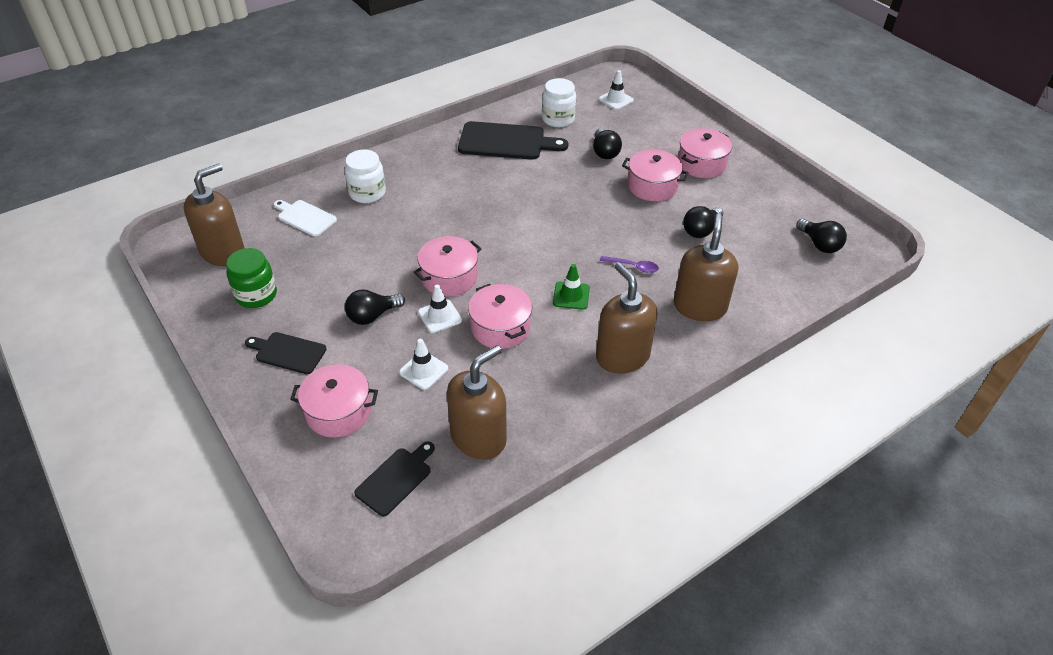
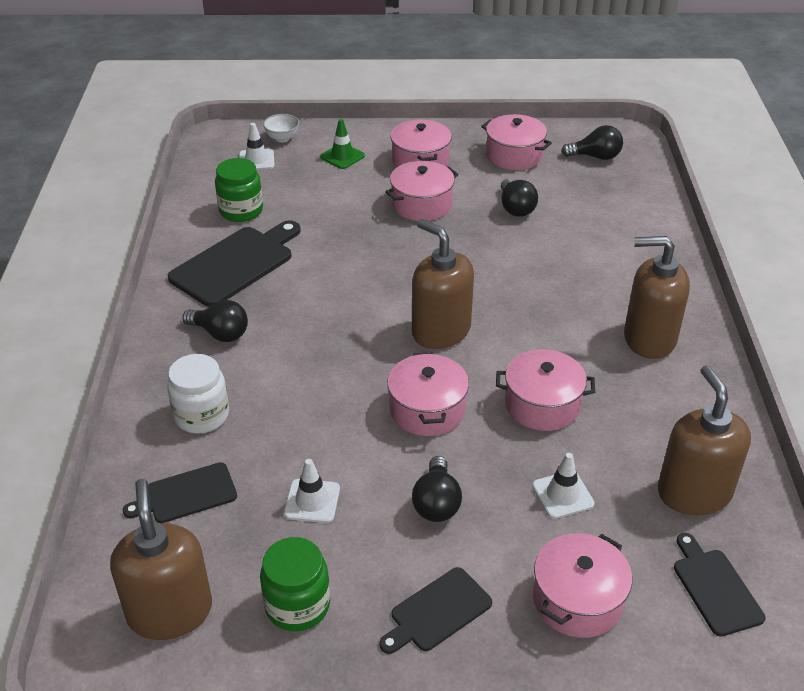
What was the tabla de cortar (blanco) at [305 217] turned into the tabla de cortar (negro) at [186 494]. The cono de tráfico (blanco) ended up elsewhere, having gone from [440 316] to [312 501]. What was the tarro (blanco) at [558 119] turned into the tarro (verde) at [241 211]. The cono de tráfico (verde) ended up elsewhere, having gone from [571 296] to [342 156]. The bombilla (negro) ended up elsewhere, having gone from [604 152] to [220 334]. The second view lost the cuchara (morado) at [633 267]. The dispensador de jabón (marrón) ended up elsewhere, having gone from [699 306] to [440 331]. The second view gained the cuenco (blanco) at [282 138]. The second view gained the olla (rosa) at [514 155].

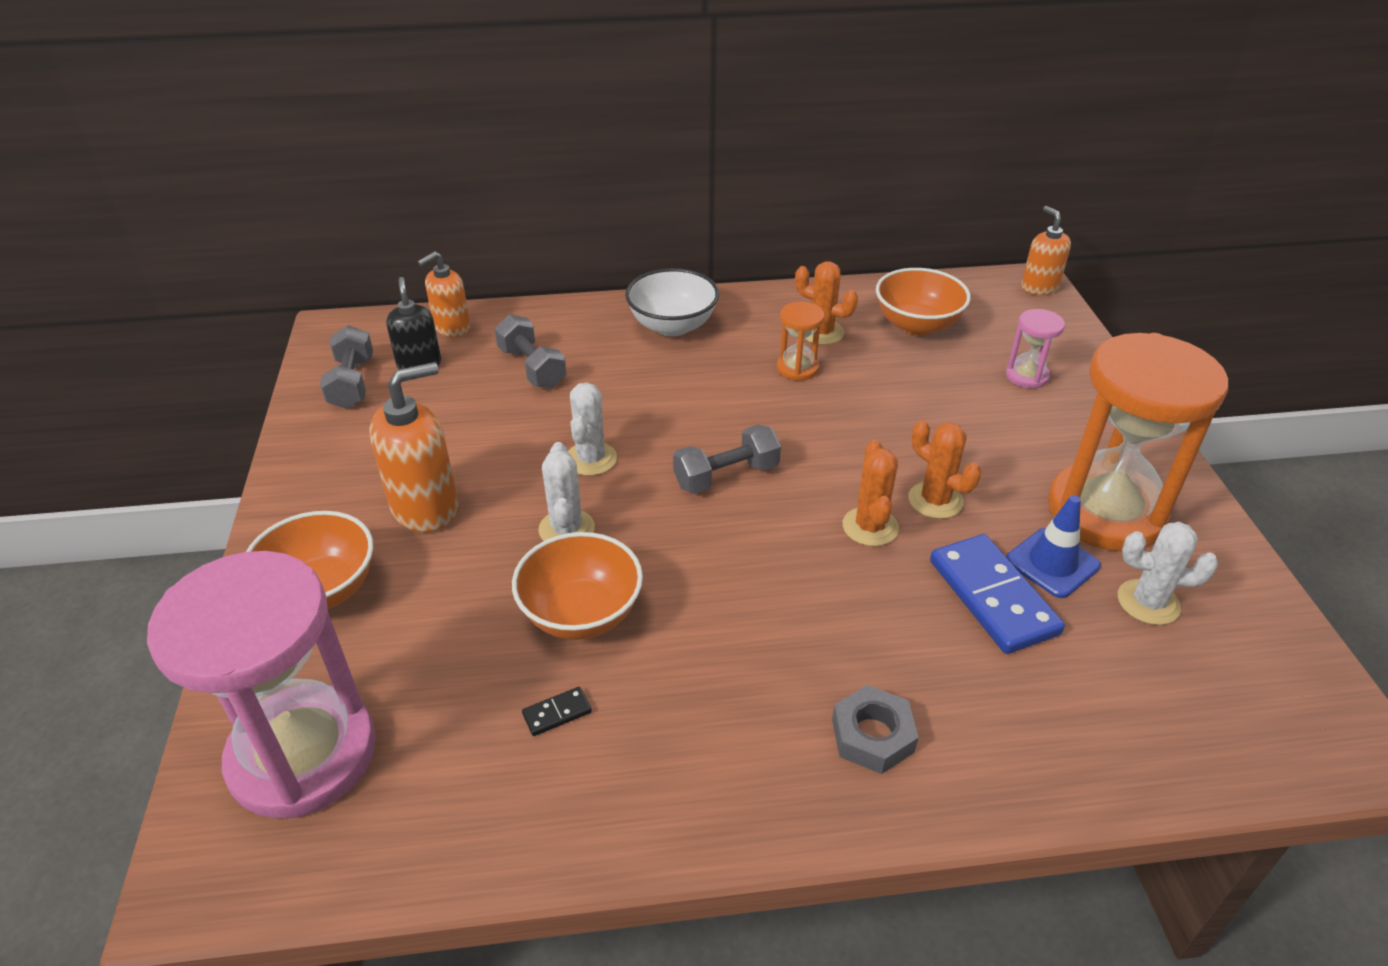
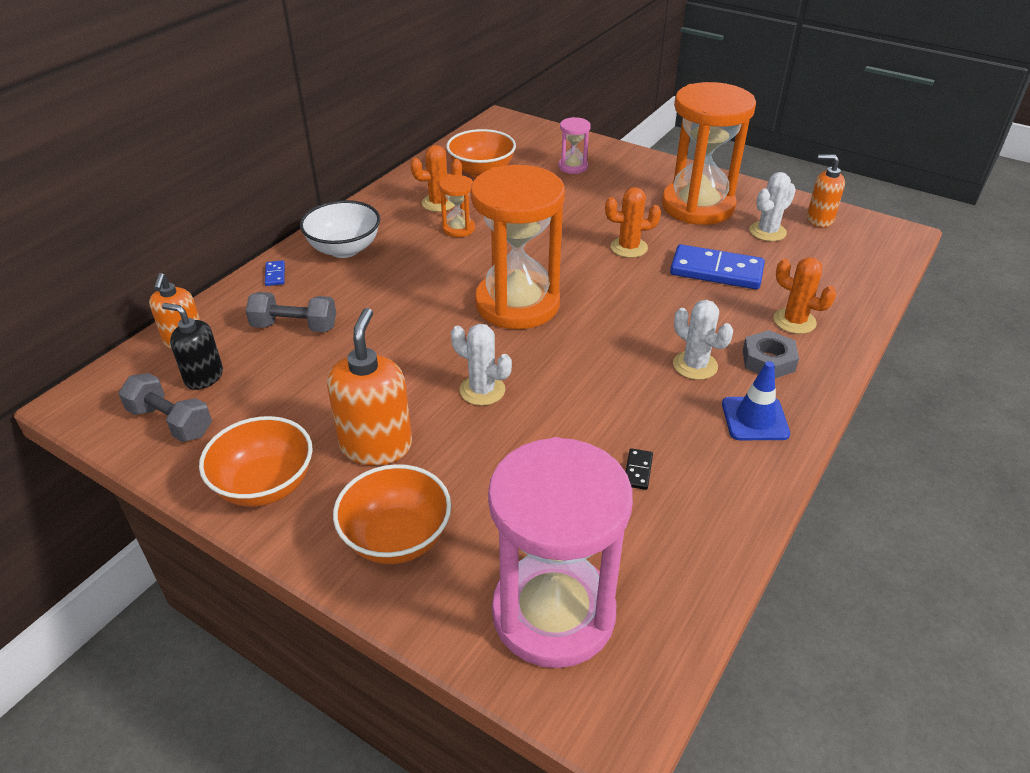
The cuenco (naranja) ended up elsewhere, having gone from [581 614] to [265 485]. The cactus (blanco) ended up elsewhere, having gone from [591 459] to [695 365]. Where the mancuerna (gris) stood at [726 476], the reloj de arena (naranja) came to stand at [517 304]. The cactus (naranja) ended up elsewhere, having gone from [870 527] to [794 321]. The cono de tráfico (azul) ended up elsewhere, having gone from [1052 563] to [755 419]. The dispensador de jabón (naranja) ended up elsewhere, having gone from [1039 287] to [819 219]. The second view gained the ficha de dominó (azul) at [275 275].

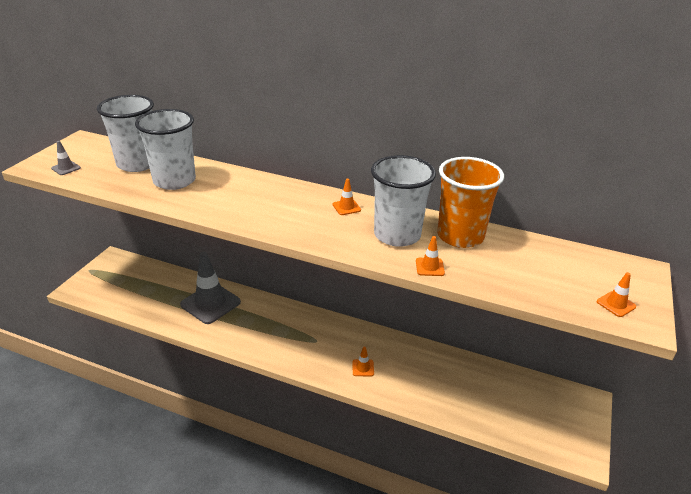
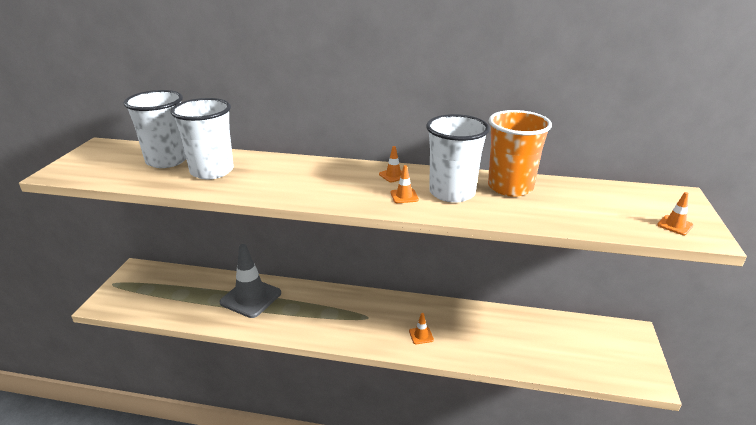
The second view lost the cono de tráfico (gris) at [66 168]. The cono de tráfico (naranja) ended up elsewhere, having gone from [429 267] to [404 196].

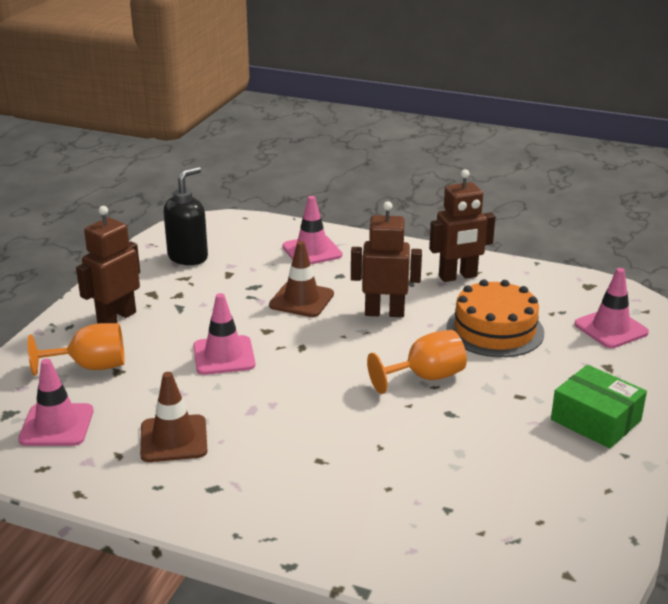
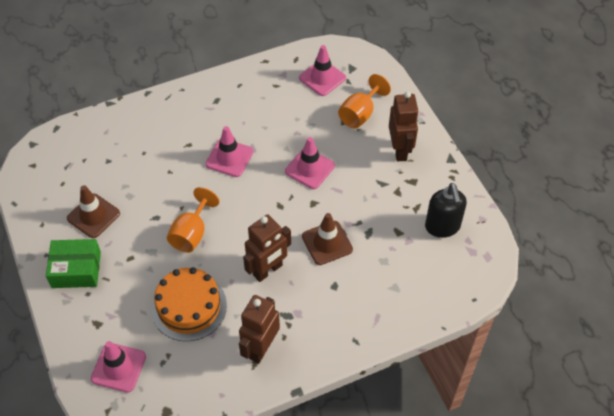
The cono de tráfico (marrón) ended up elsewhere, having gone from [174 439] to [93 216]. The cono de tráfico (rosa) ended up elsewhere, having gone from [312 251] to [229 158].

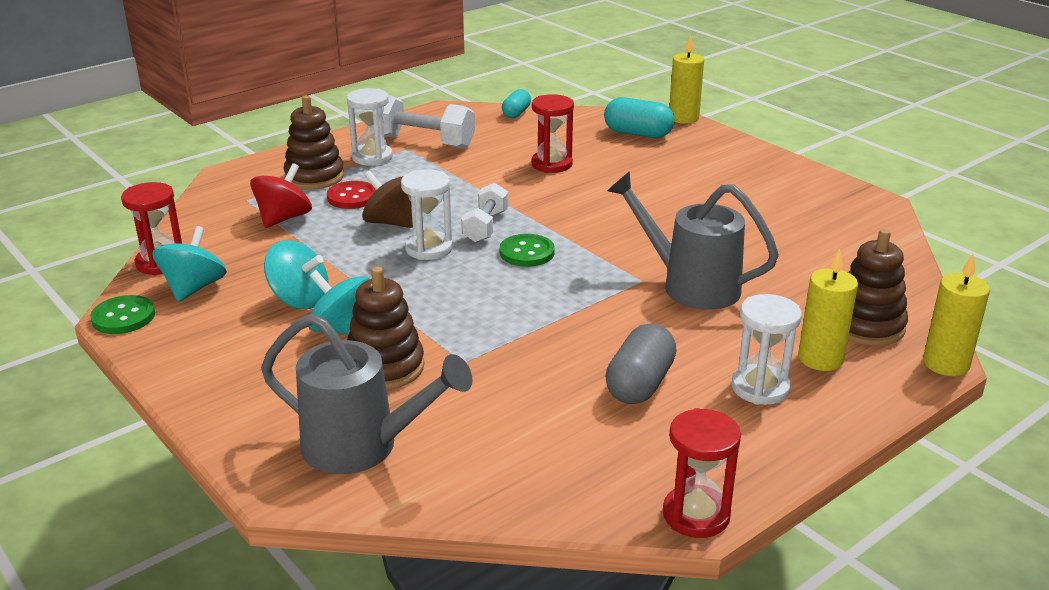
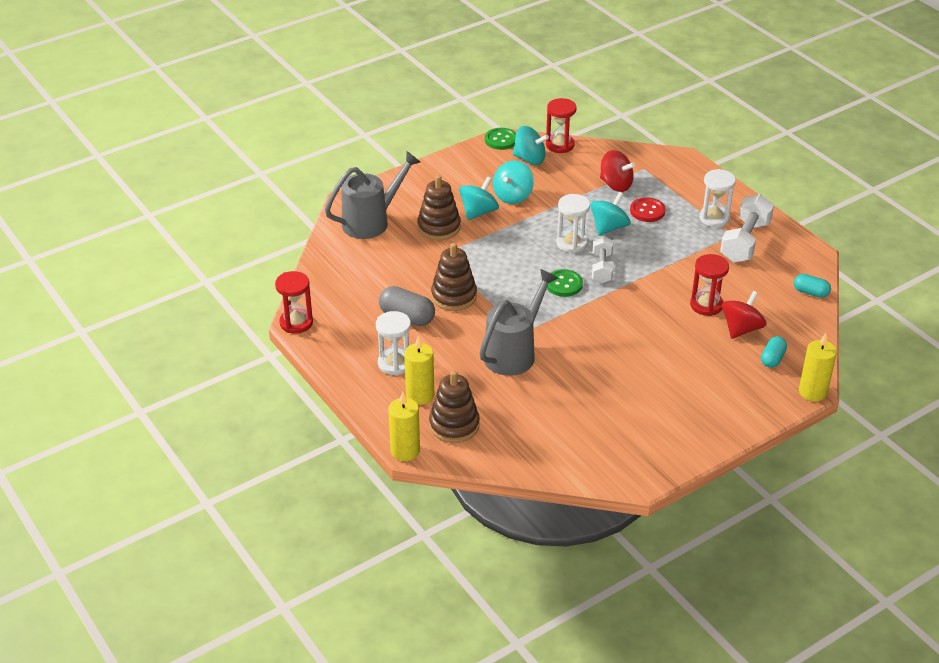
The regadera (gris) at [362 447] ended up facing another way, 150 degrees counterclockwise from before. The juguete apilable (marrón) ended up elsewhere, having gone from [314 177] to [454 296]. What was the peonza (marrón) at [390 222] turned into the peonza (turquesa) at [609 228]. The mancuerna (blanco) at [485 226] ended up facing another way, 75 degrees clockwise from before. The size of the cápsula (turquesa) at [638 134] changed by a factor of 0.63. The second view gained the peonza (rojo) at [741 329].

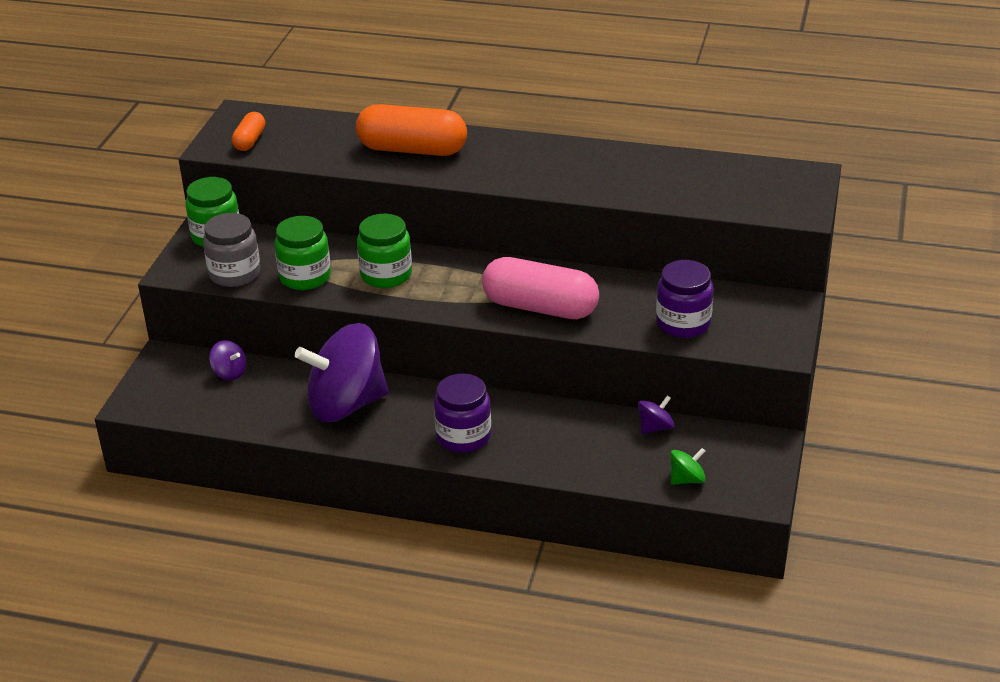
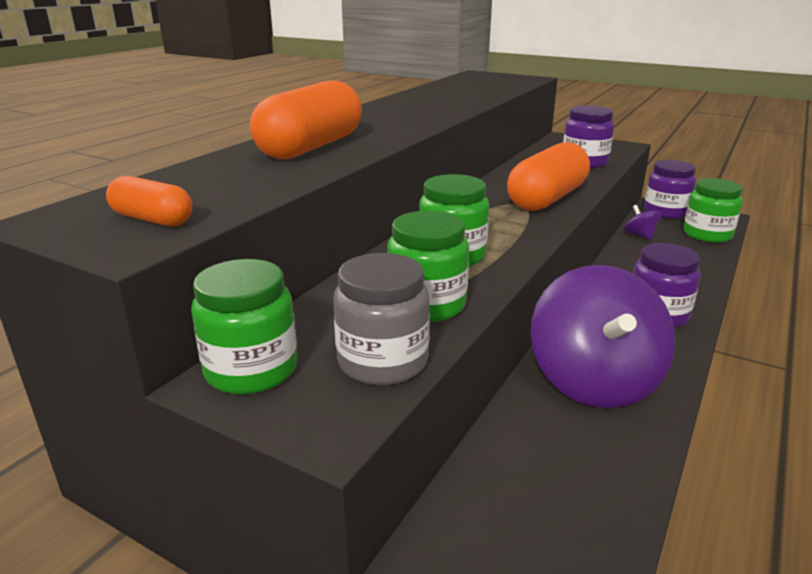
The second view lost the peonza (morado) at [229 373]. What was the cápsula (rosa) at [540 307] turned into the cápsula (naranja) at [547 199]. Where the peonza (verde) stood at [686 479], the tarro (verde) came to stand at [707 235]. The second view gained the tarro (morado) at [665 212].

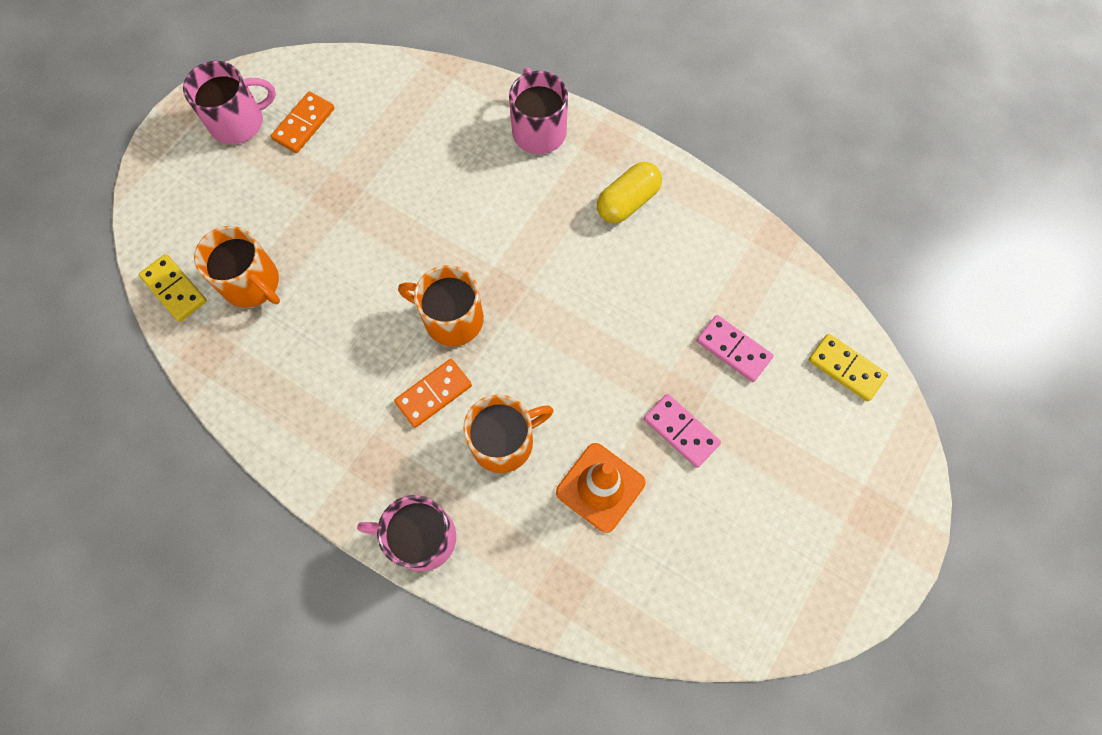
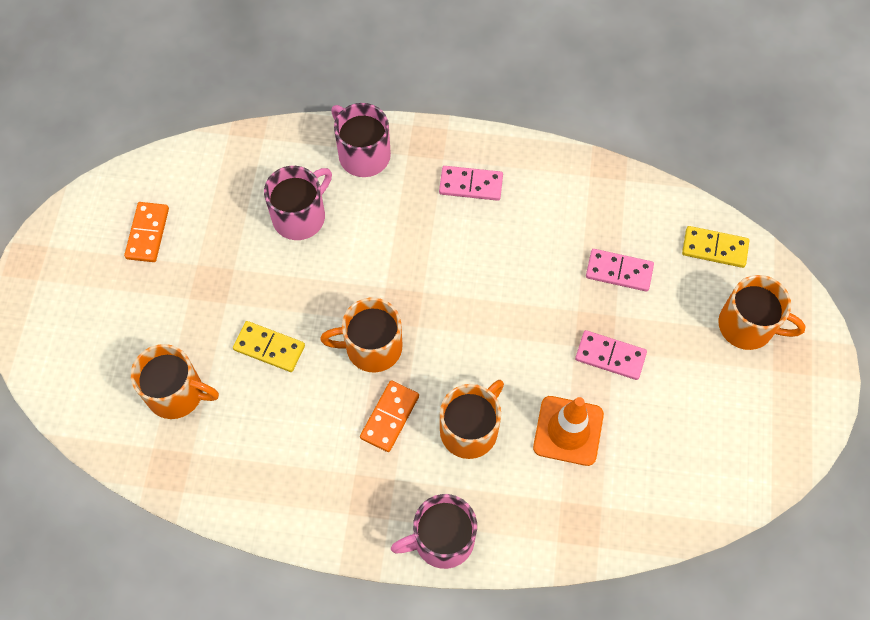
The ficha de dominó (amarillo) ended up elsewhere, having gone from [174 289] to [269 348]. The taza (rosa) ended up elsewhere, having gone from [238 122] to [300 216]. Where the cápsula (amarillo) stood at [627 201], the ficha de dominó (rosa) came to stand at [471 185]. The second view gained the taza (naranja) at [747 326].

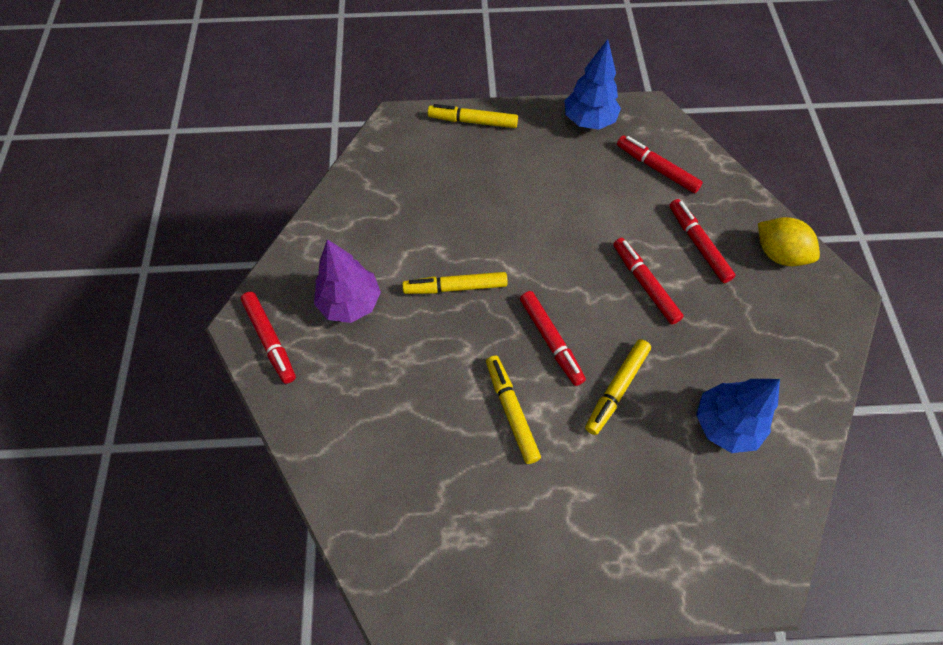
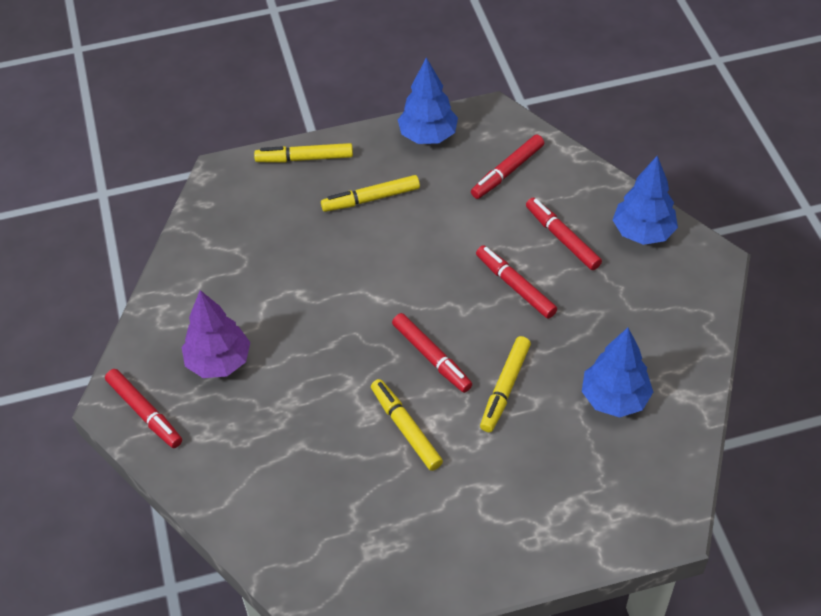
The rotulador (amarillo) ended up elsewhere, having gone from [455 287] to [371 199]. The rotulador (rojo) at [656 168] ended up facing another way, 75 degrees counterclockwise from before. Where the limón (amarillo) stood at [778 254], the árbol (azul) came to stand at [643 232].

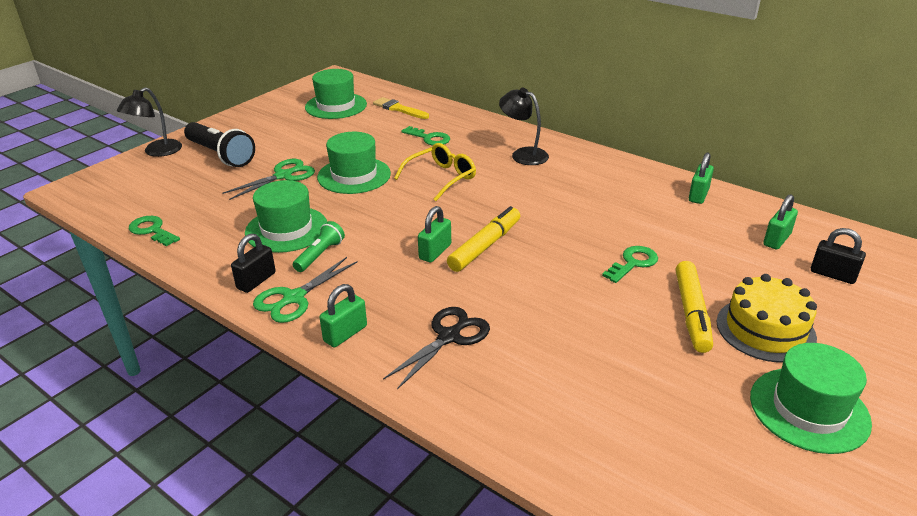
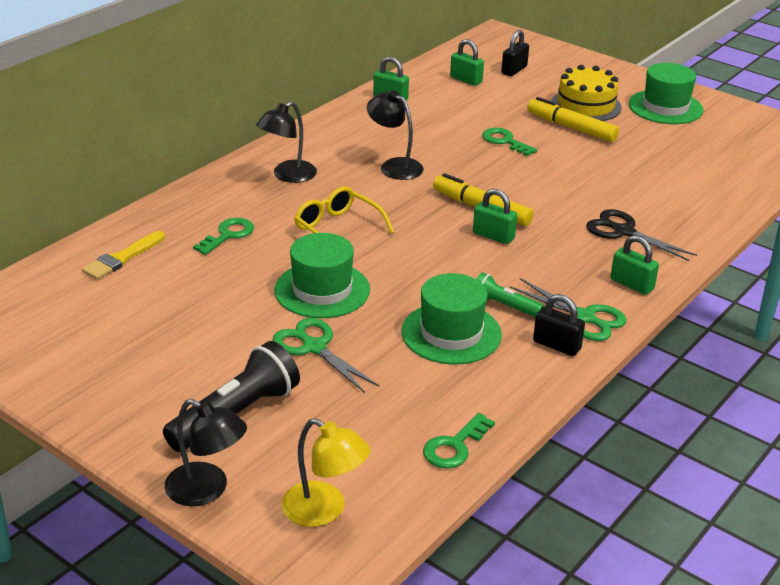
The second view lost the sombrero (verde) at [336 106]. The rotulador (amarillo) at [691 313] ended up facing another way, 150 degrees counterclockwise from before. The second view gained the lámpara (amarillo) at [324 510]. The second view gained the lámpara (negro) at [394 166].

